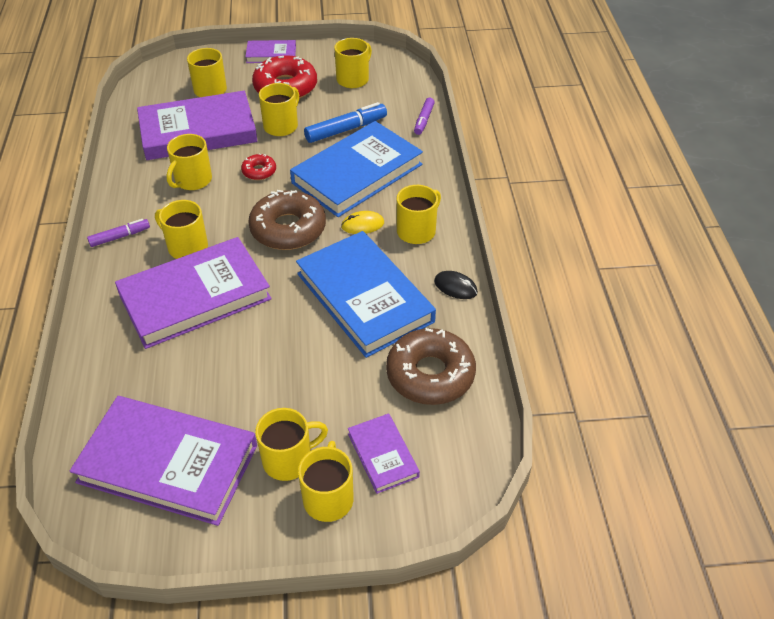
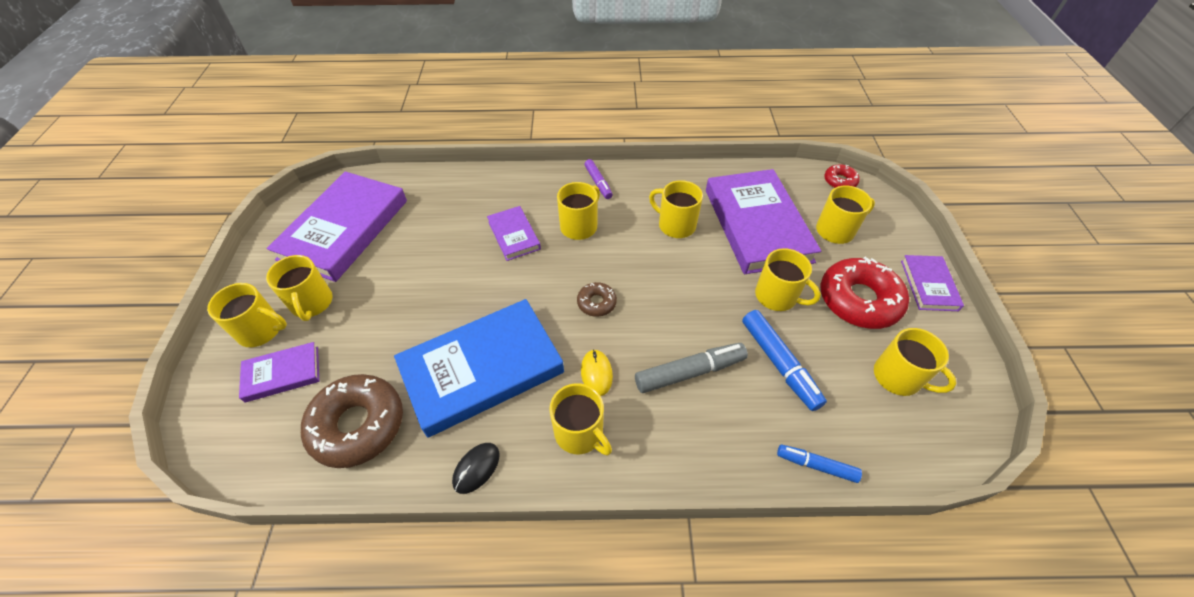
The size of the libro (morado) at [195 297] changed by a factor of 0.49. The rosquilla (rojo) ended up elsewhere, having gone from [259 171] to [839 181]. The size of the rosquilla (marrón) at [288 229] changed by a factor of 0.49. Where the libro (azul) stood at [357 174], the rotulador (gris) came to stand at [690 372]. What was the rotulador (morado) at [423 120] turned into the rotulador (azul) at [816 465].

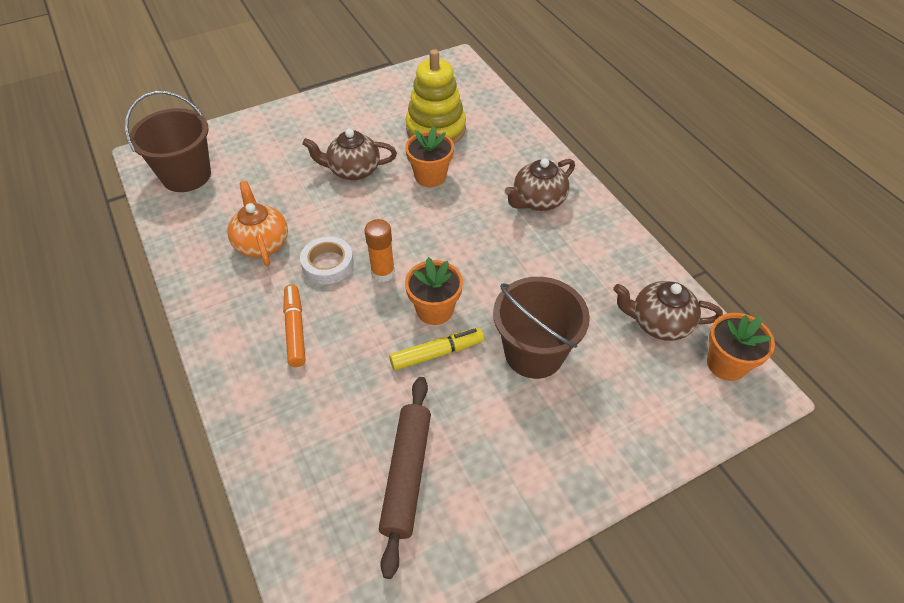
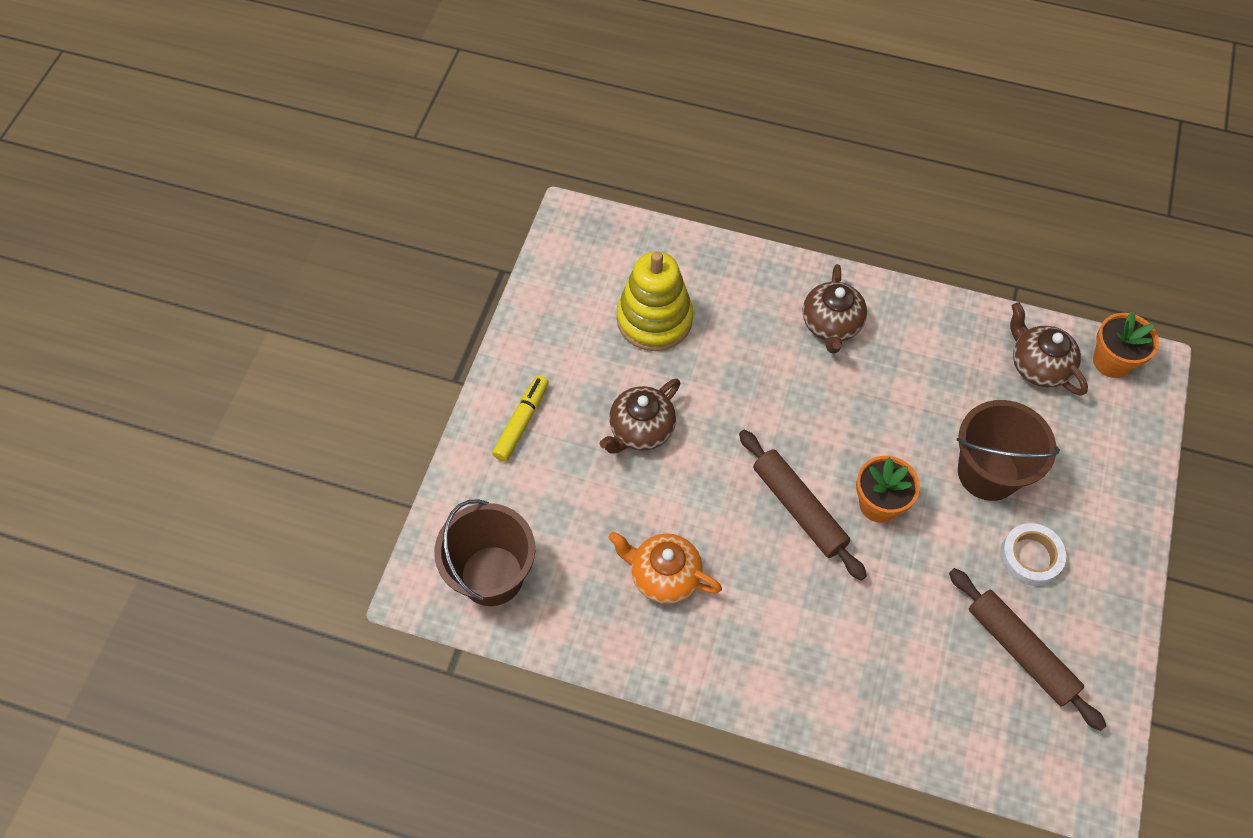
The second view lost the rotulador (naranja) at [295 329]. The cinta adhesiva (blanco) ended up elsewhere, having gone from [328 264] to [1030 557]. Where the barra de pegamento (naranja) stood at [383 273], the rodillo (marrón) came to stand at [799 508]. The rotulador (amarillo) ended up elsewhere, having gone from [437 353] to [522 422]. The second view lost the maceta (naranja) at [430 176]. The tetera (marrón) at [659 323] ended up facing another way, 90 degrees clockwise from before.

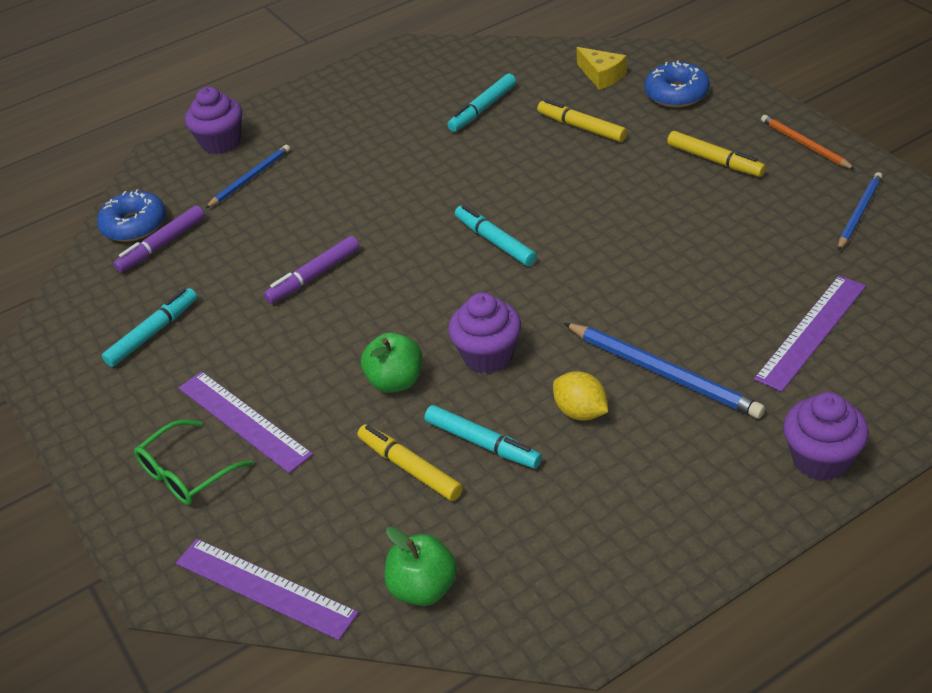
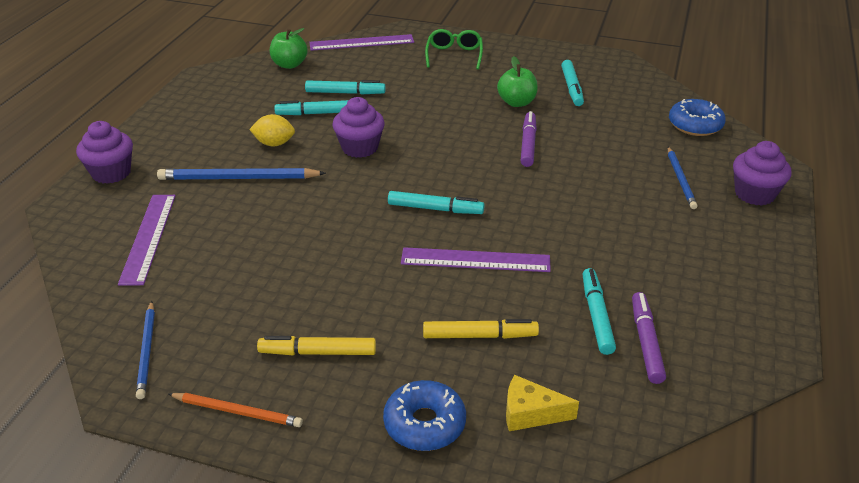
The rotulador (morado) ended up elsewhere, having gone from [162 245] to [646 342]. The regla (morado) ended up elsewhere, having gone from [243 420] to [475 260]. What was the rotulador (amarillo) at [409 468] turned into the rotulador (turquesa) at [345 93]. The manzana (verde) ended up elsewhere, having gone from [396 381] to [516 102].

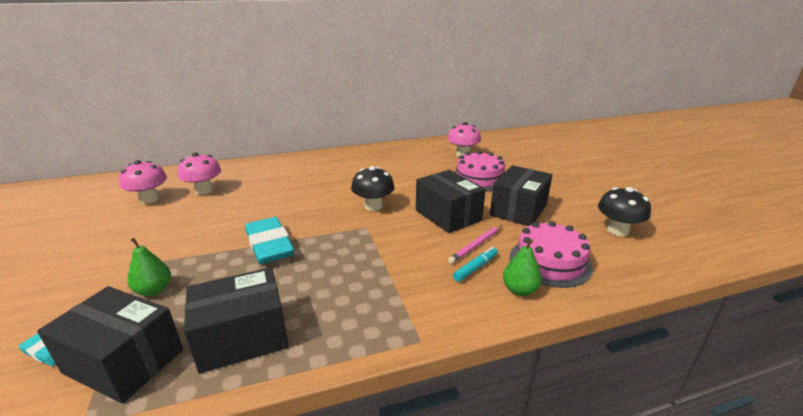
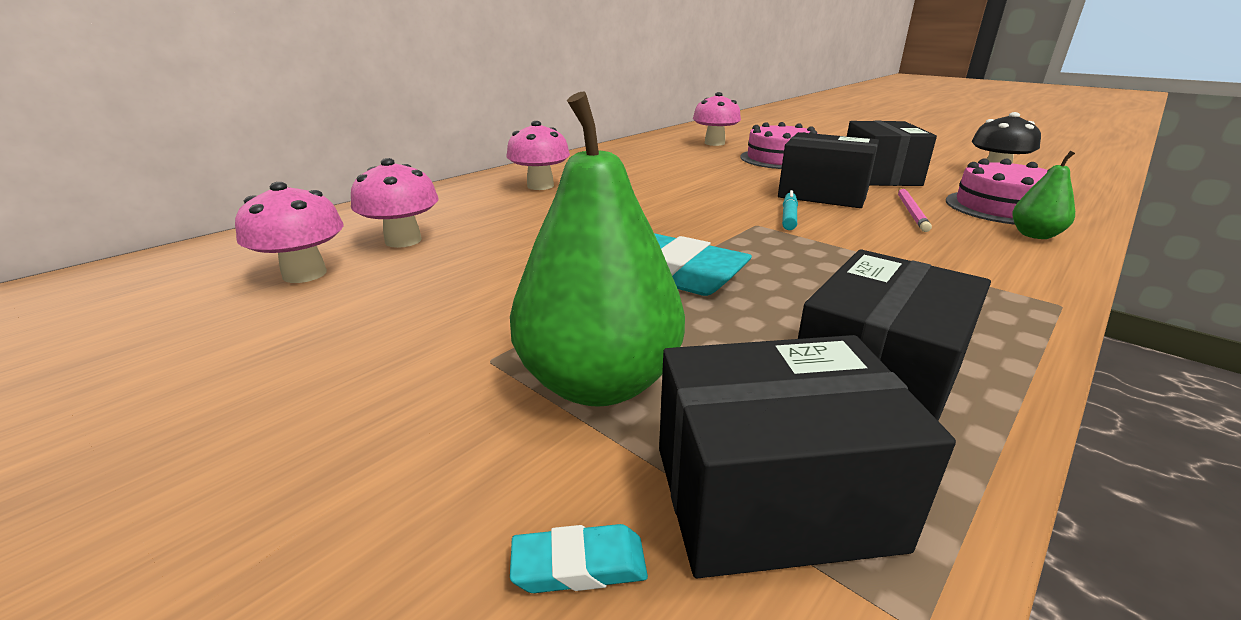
The size of the pera (verde) at [154 290] changed by a factor of 1.99. The second view lost the seta (negro) at [373 206]. The rotulador (turquesa) ended up elsewhere, having gone from [475 268] to [789 217]. The second view gained the seta (rosa) at [540 186].

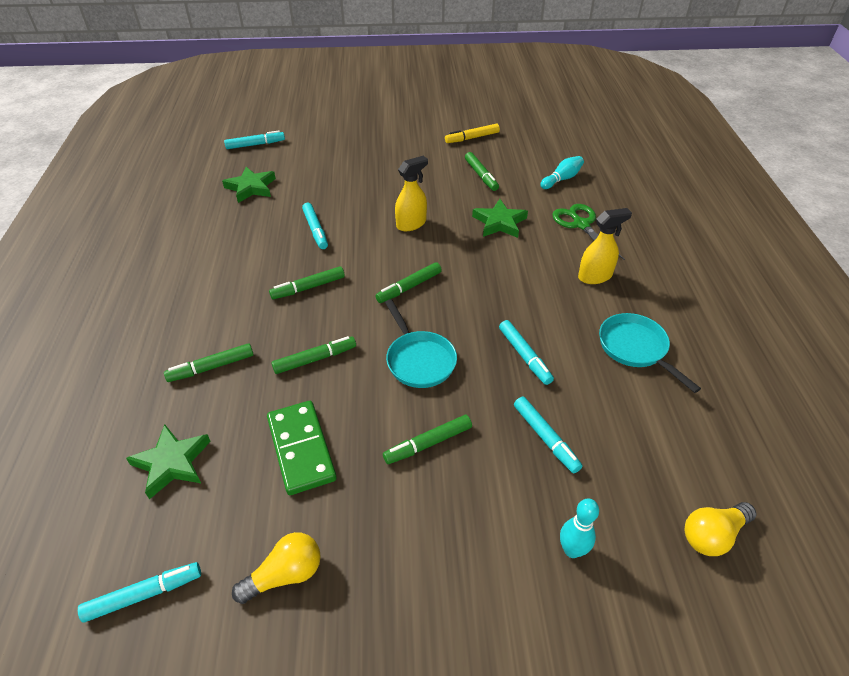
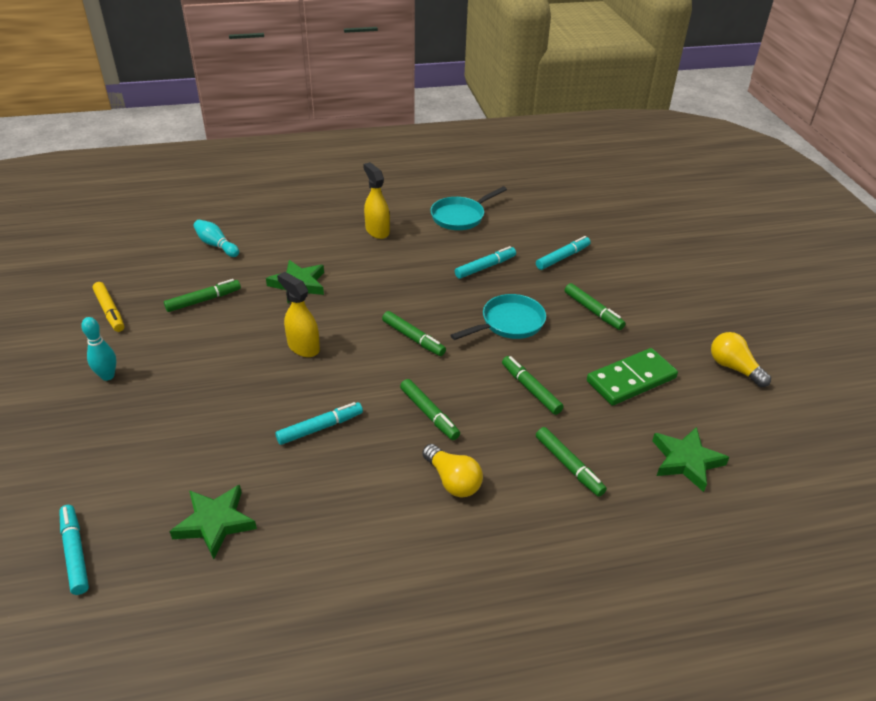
The second view lost the rotulador (turquesa) at [144 594]. The second view lost the tijeras (verde) at [581 224]. The bolo (turquesa) ended up elsewhere, having gone from [572 550] to [107 376]. The bombilla (amarillo) ended up elsewhere, having gone from [712 535] to [453 481].

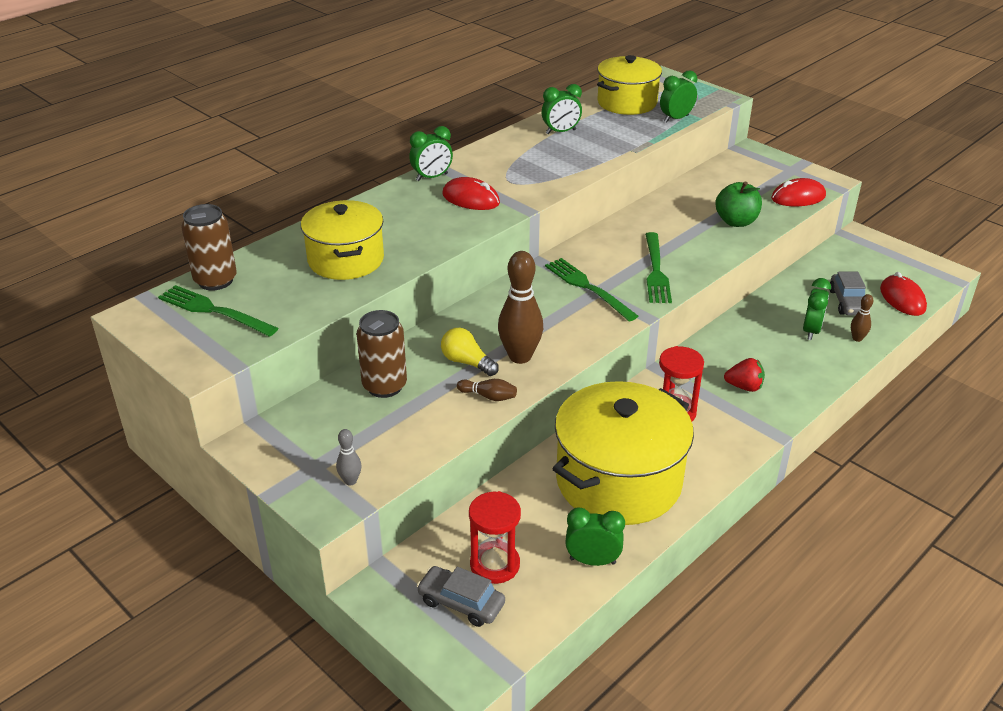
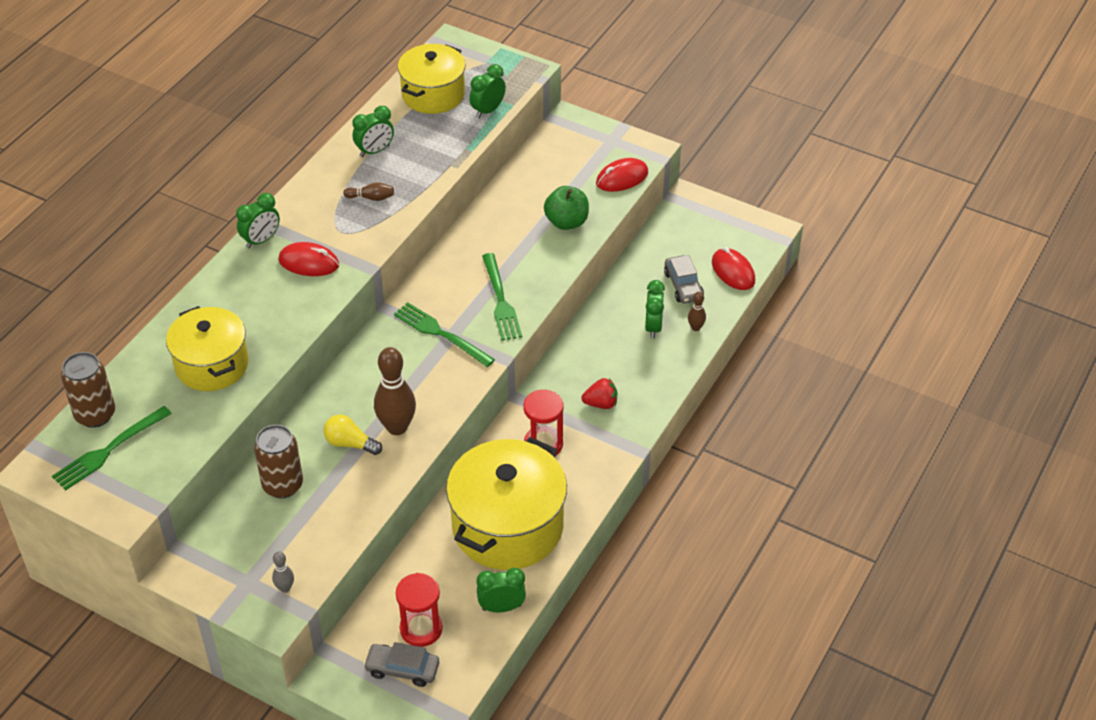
The tenedor (verde) at [213 311] ended up facing another way, 60 degrees counterclockwise from before. The bolo (marrón) ended up elsewhere, having gone from [488 396] to [371 198].

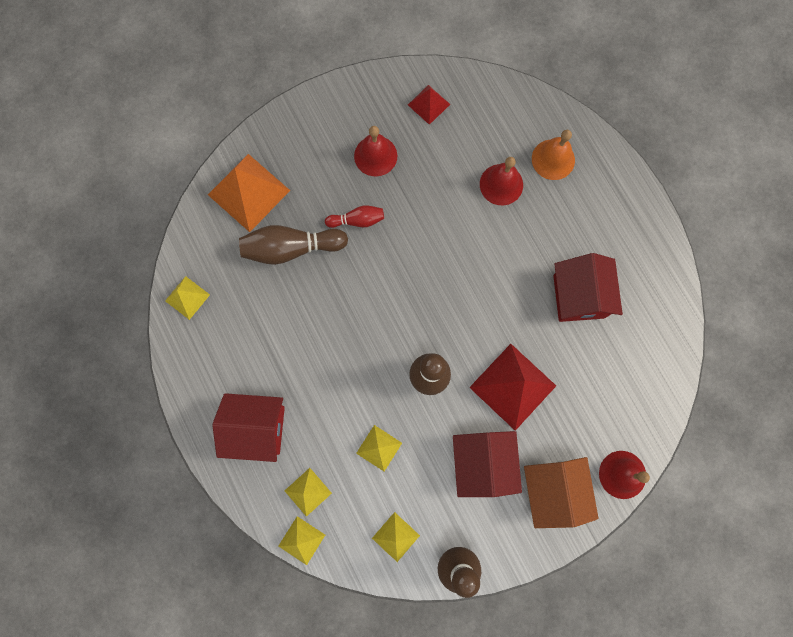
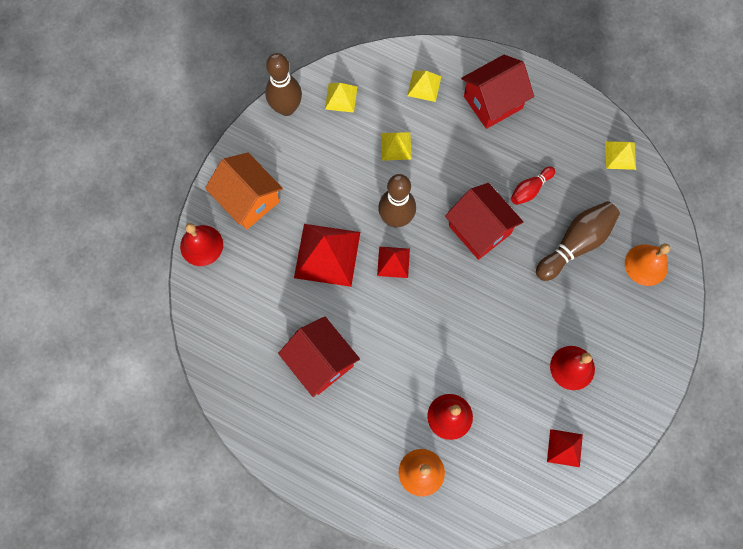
Where the pirámide (naranja) stood at [248 192], the campana (naranja) came to stand at [646 265]. The second view lost the pirámide (amarillo) at [301 540]. The bolo (rojo) ended up elsewhere, having gone from [357 220] to [530 189]. The casa (rojo) ended up elsewhere, having gone from [482 463] to [479 229]. The second view gained the pirámide (rojo) at [393 262].

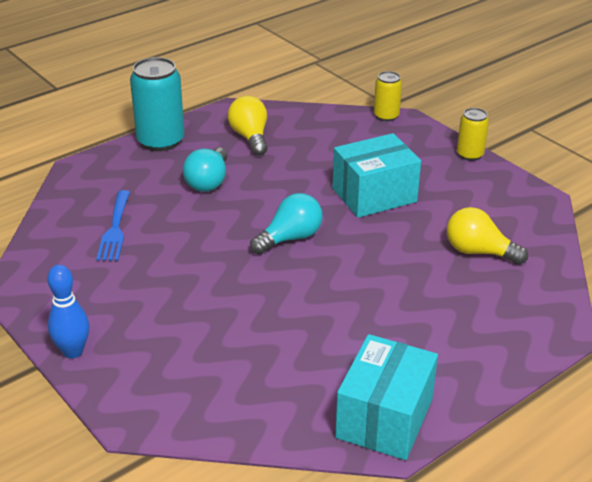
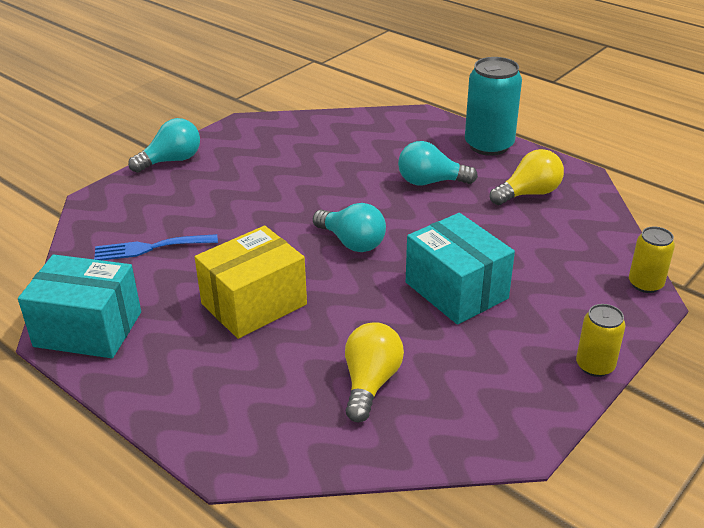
Where the bolo (azul) stood at [73 351], the bombilla (turquesa) came to stand at [171 161]. The tenedor (azul) ended up elsewhere, having gone from [115 229] to [150 248]. The second view gained the caja (amarillo) at [254 304].

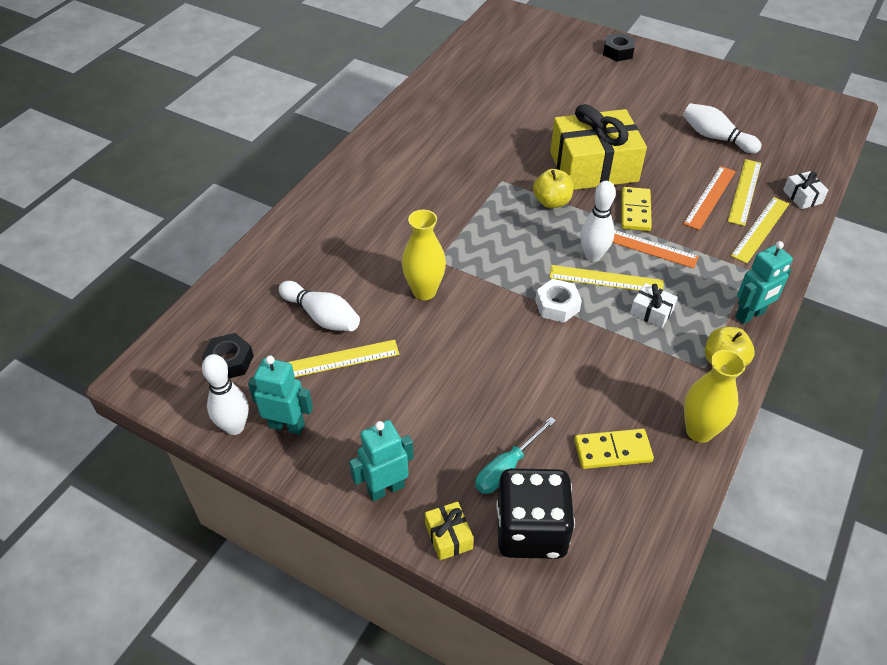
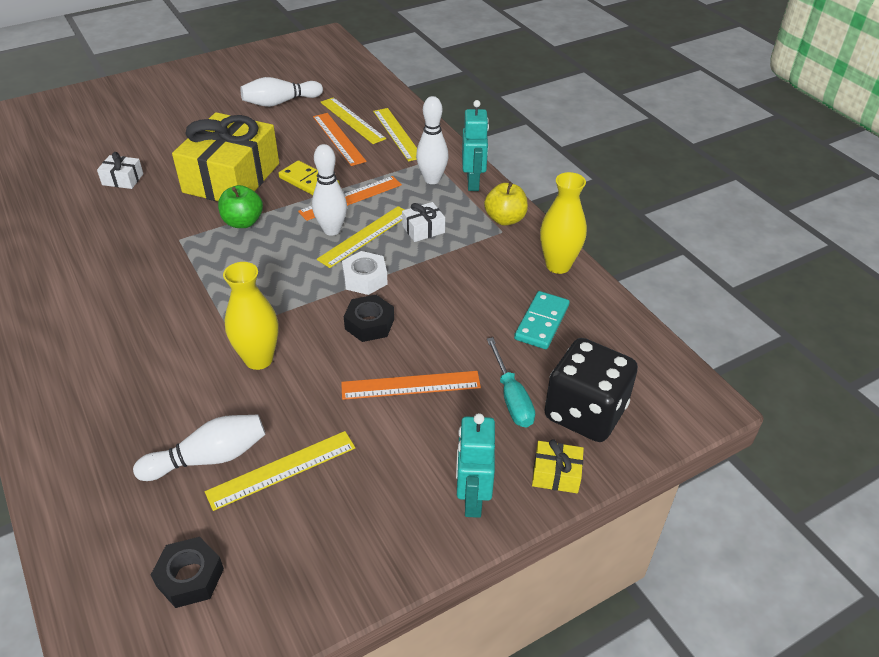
The bolo (blanco) ended up elsewhere, having gone from [234 427] to [432 179]. The second view lost the robot (turquesa) at [287 425]. The regla (amarillo) at [338 360] ended up facing another way, 45 degrees clockwise from before. What was the manzana (amarillo) at [551 202] turned into the manzana (verde) at [243 222]. What was the ficha de dominó (amarillo) at [612 450] turned into the ficha de dominó (turquesa) at [541 322]. The tuerca (negro) ended up elsewhere, having gone from [618 52] to [369 324]. The regalo (blanco) ended up elsewhere, having gone from [802 197] to [123 179]. The second view gained the regla (naranja) at [411 385].

